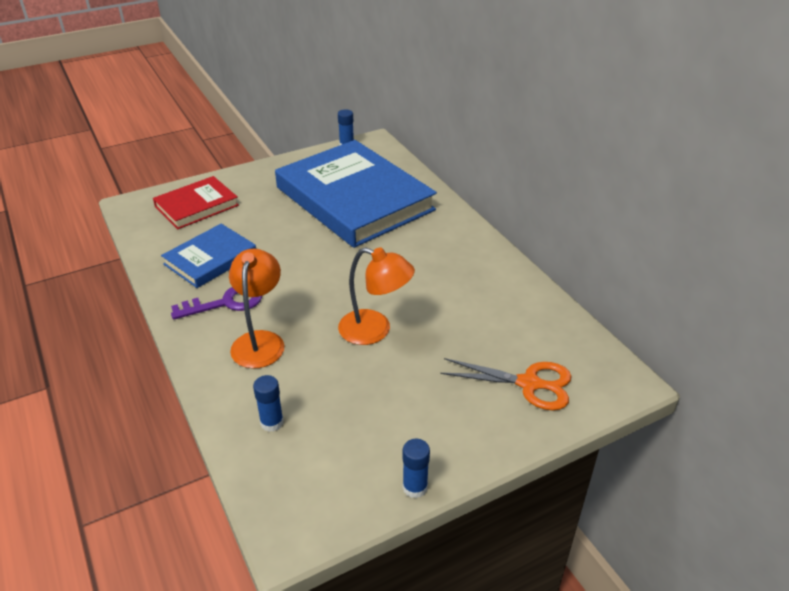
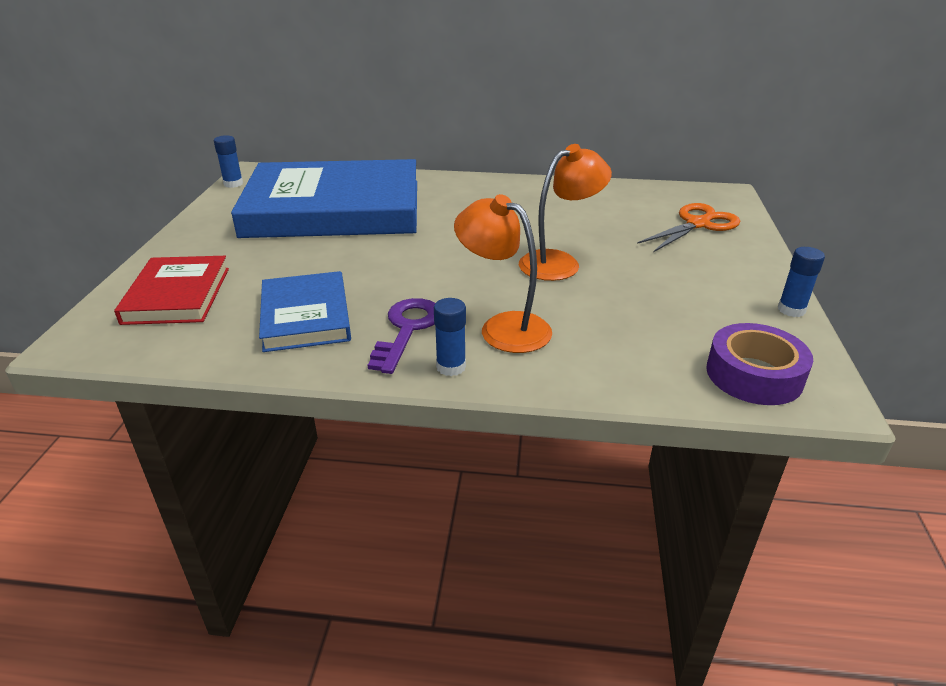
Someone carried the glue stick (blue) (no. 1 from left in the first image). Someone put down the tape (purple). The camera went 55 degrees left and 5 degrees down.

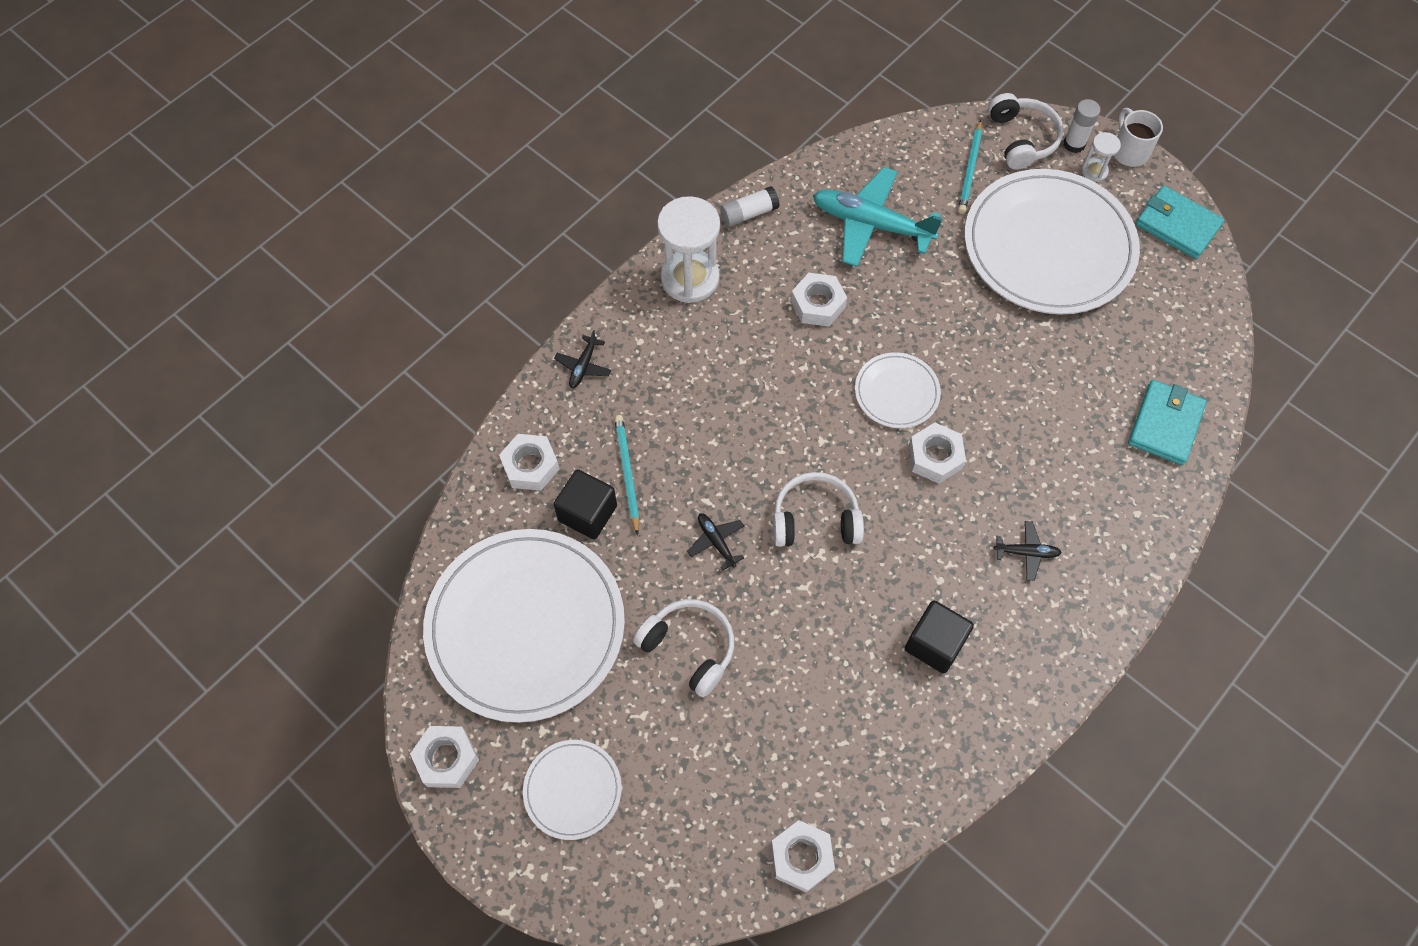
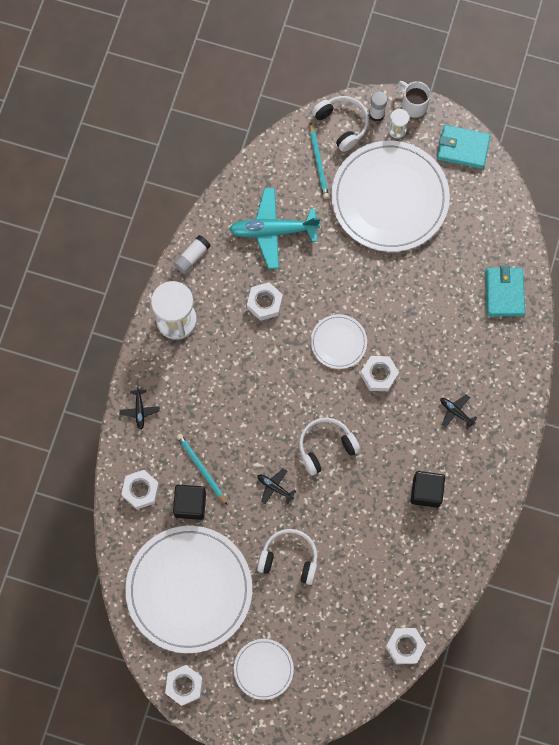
Someone rotated the plane (black) (no. 3 from left) by 120 degrees counterclockwise. The camera went 25 degrees left and 10 degrees up.

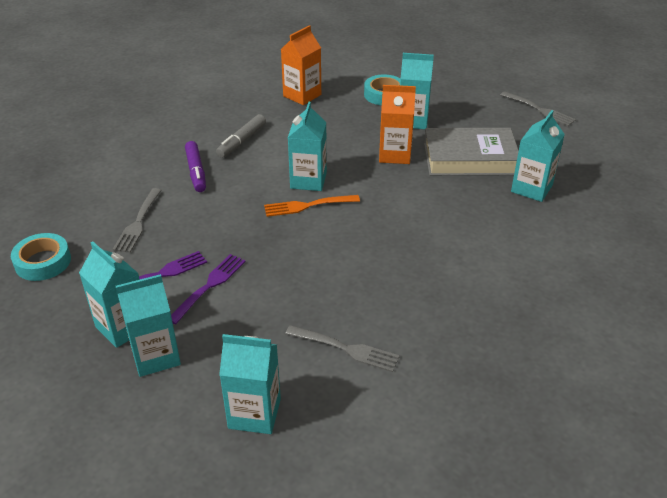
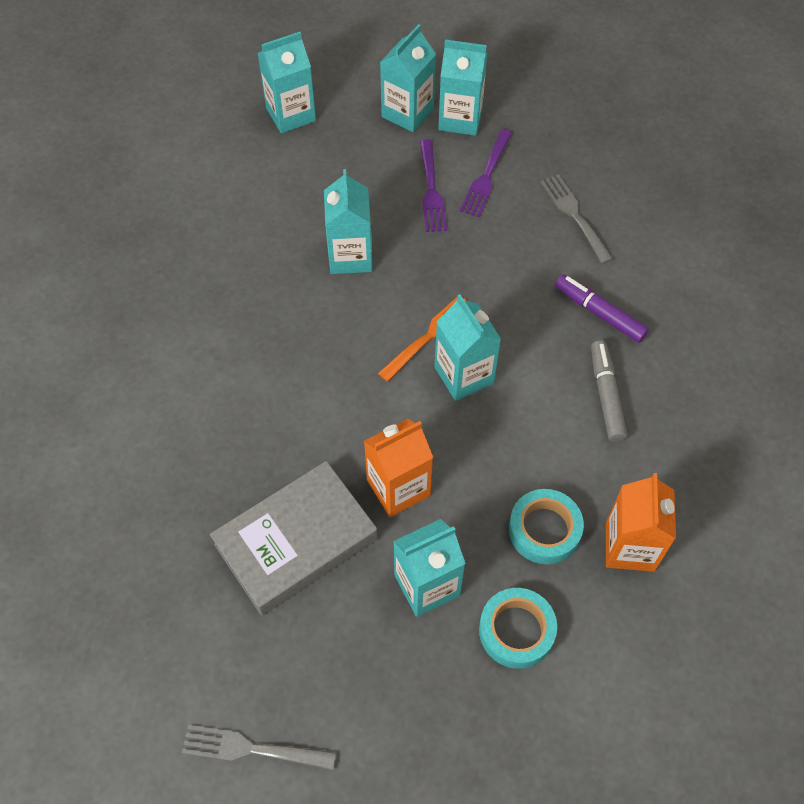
Someone carried the tape (turquoise) (no. 1 from left in the first image). Someone took away the fork (grey) (no. 2 from left). Someone carried the carton (turquoise) (no. 6 from left in the first image). The camera went 145 degrees right and 20 degrees up.

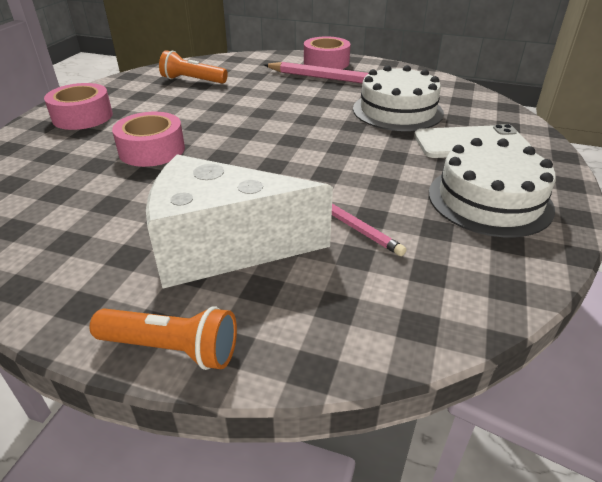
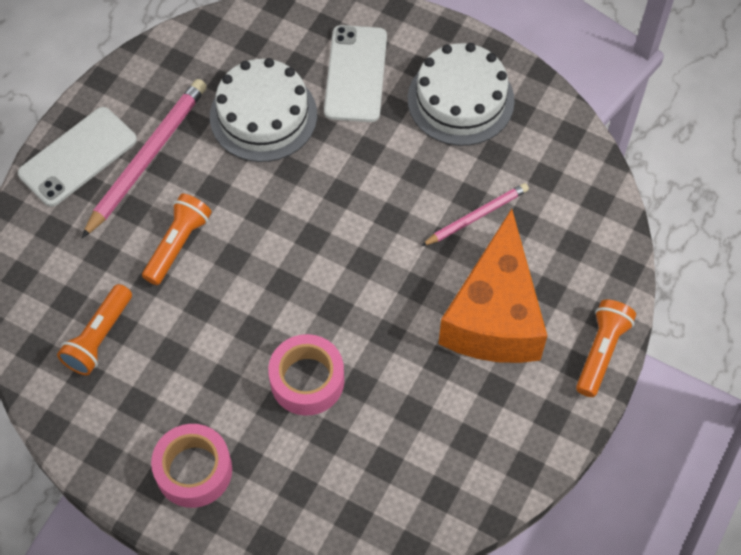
Someone repainted the cheese (white), which became the cheese (orange). Someone swapped the tape (pink) (no. 3 from left) for the phone (white) (no. 1 from left). Someone put down the flashlight (orange) (no. 2 from left). The camera went 80 degrees left and 25 degrees up.

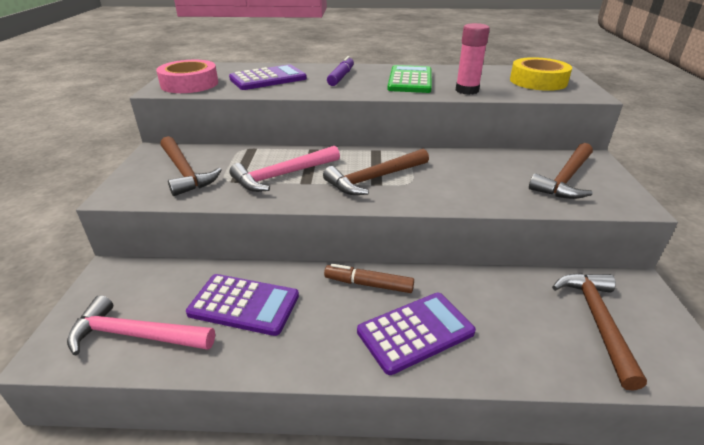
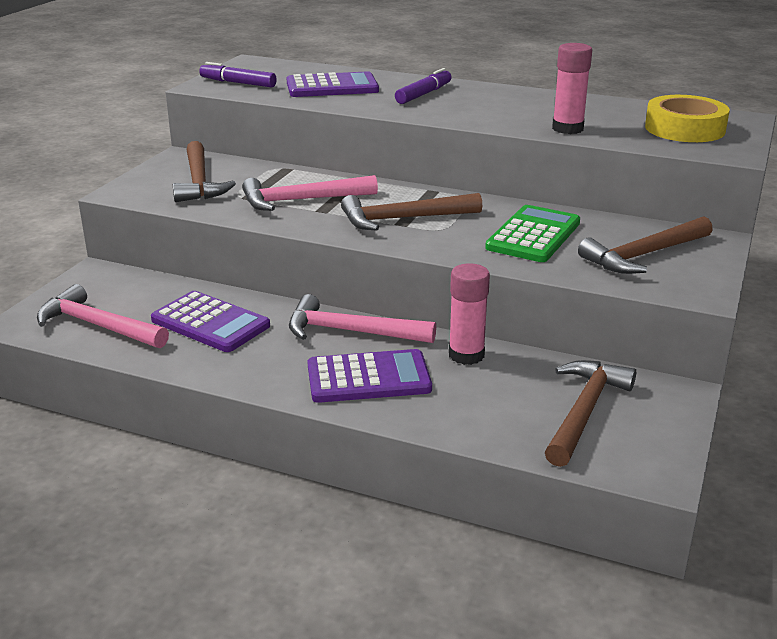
Someone swapped the tape (pink) for the marker (purple) (no. 1 from left). Someone swapped the marker (brown) for the hammer (pink) (no. 3 from left). Someone carried the calculator (green). Someone put down the glue stick (pink) (no. 1 from left). The camera went 20 degrees right and 5 degrees down.

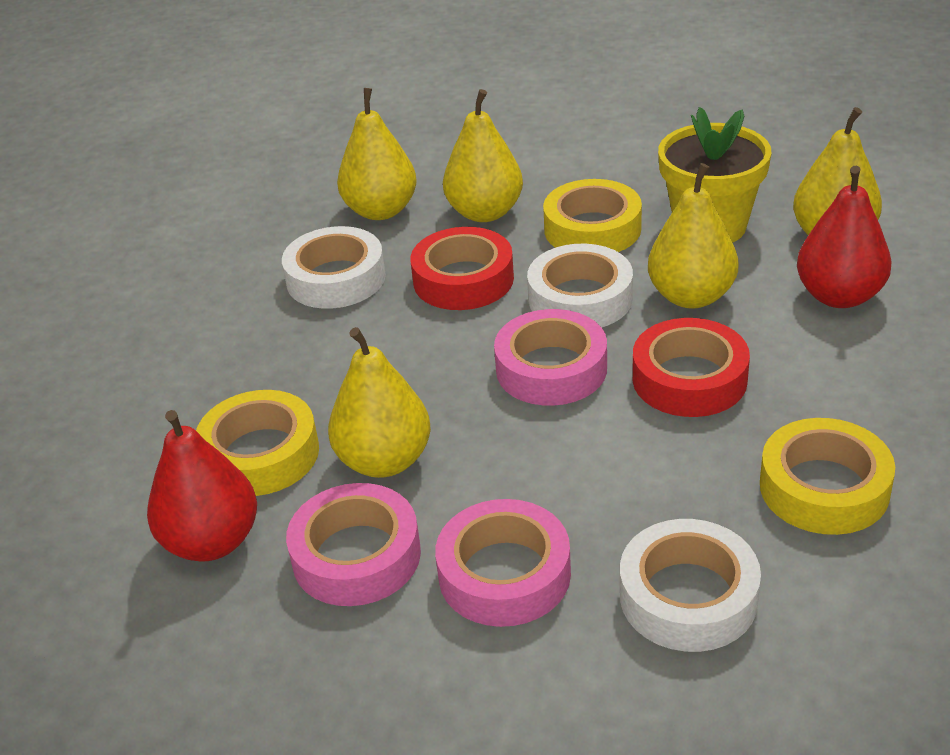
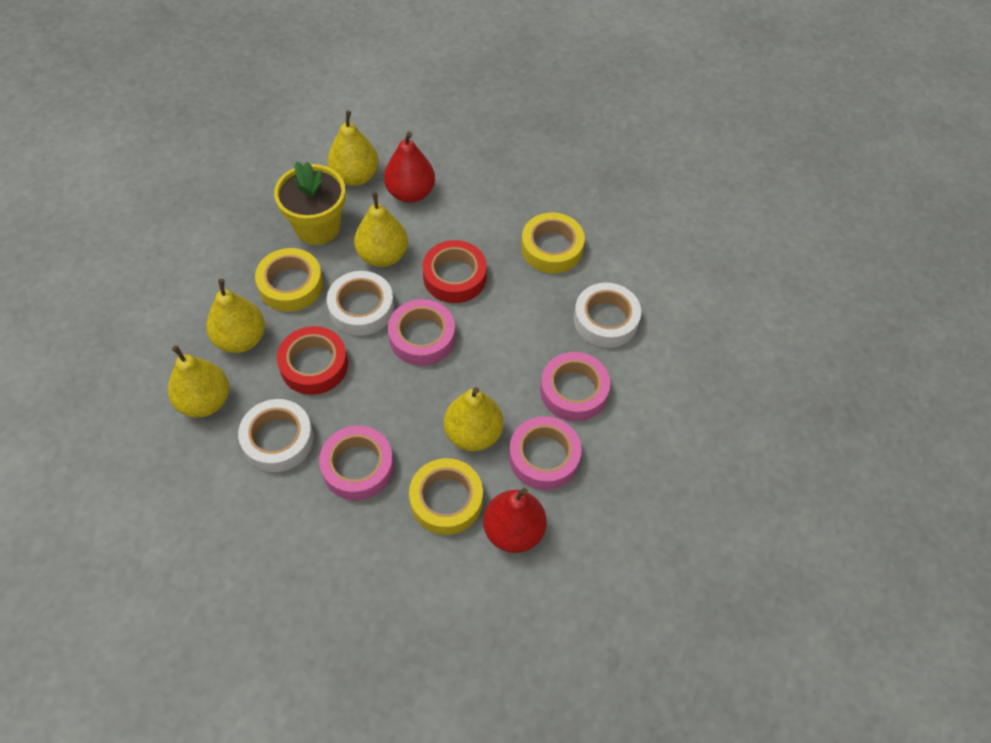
Someone put down the tape (pink) (no. 1 from left). The camera went 85 degrees left and 20 degrees up.

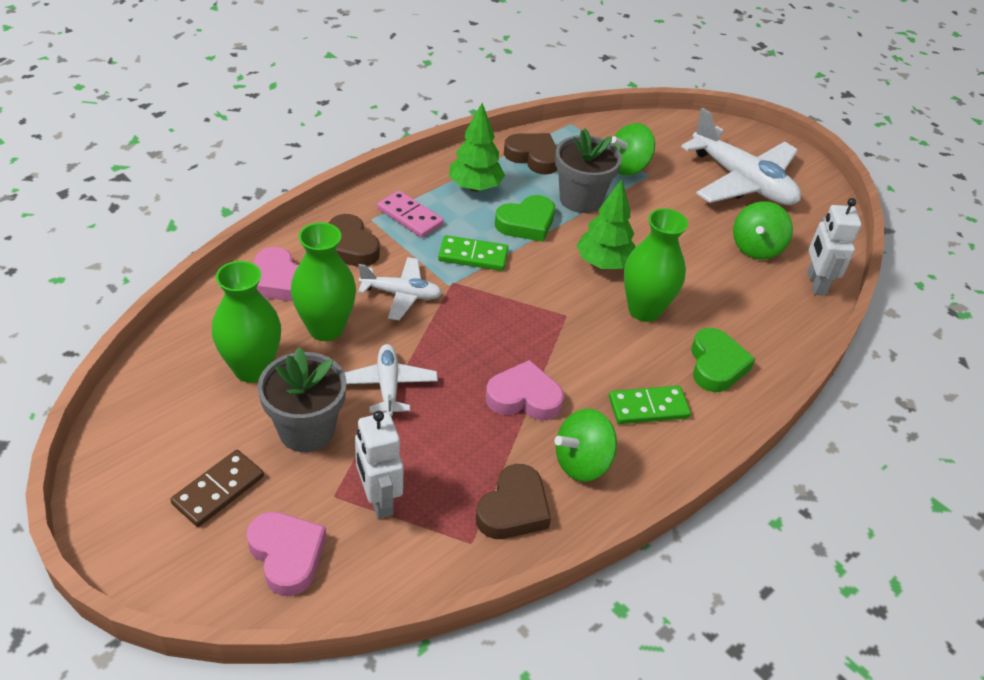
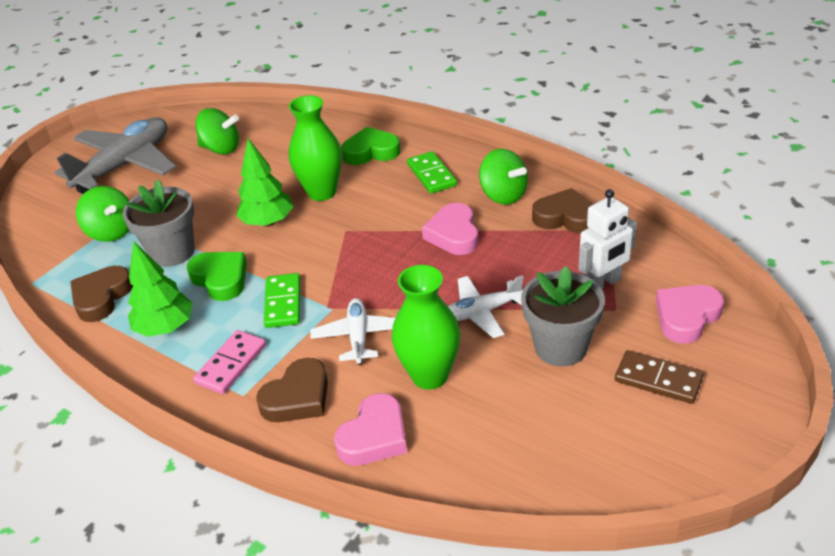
Someone took away the vase (green) (no. 1 from left). Someone repainted the plane (white) (no. 3 from left), which became the plane (grey). Someone took away the robot (white) (no. 2 from left). The camera went 95 degrees left and 5 degrees down.

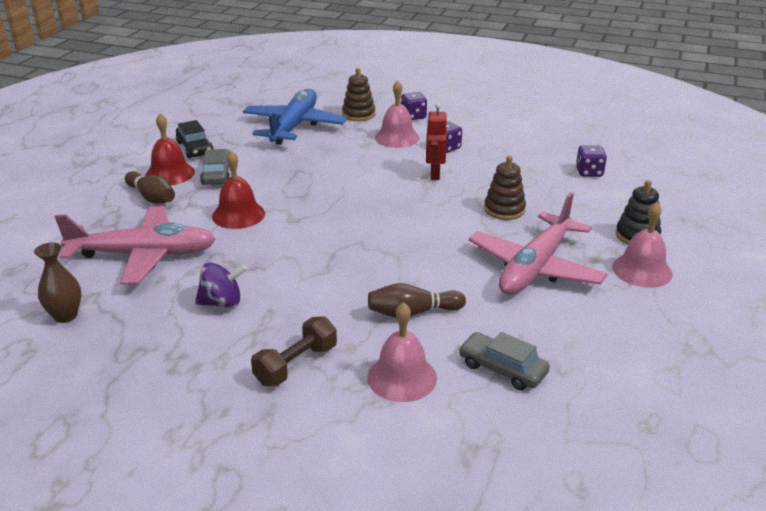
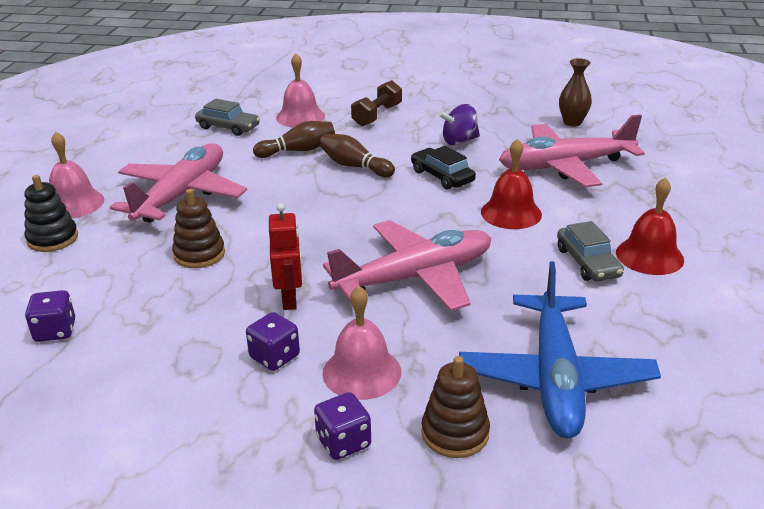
Someone carried the bowling pin (brown) (no. 1 from left in the first image). Someone carried the car (black). Someone put down the plane (pink) (no. 2 from left). The camera went 170 degrees right and 0 degrees up.

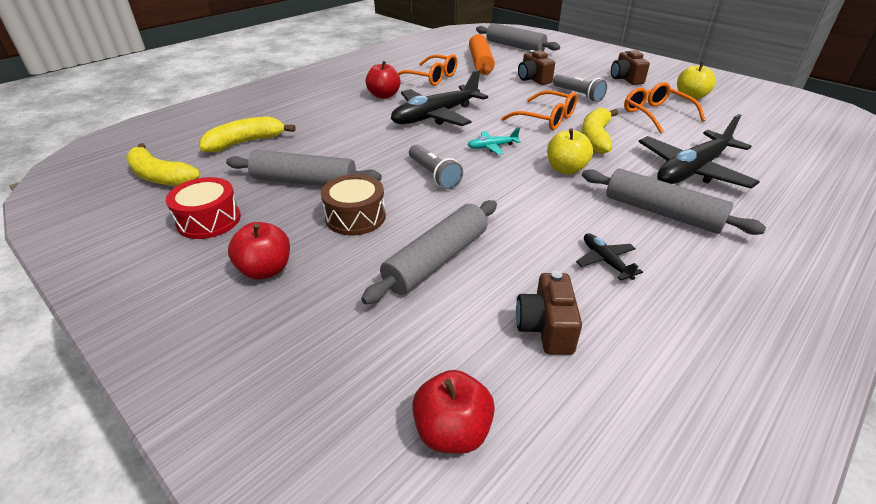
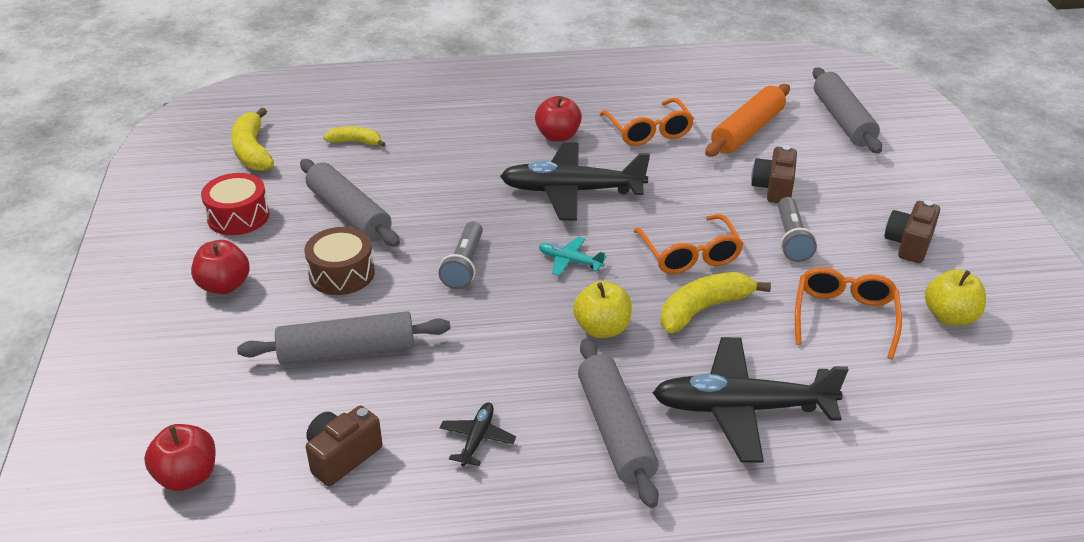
Someone scaled the banana (yellow) (no. 2 from left) by 0.60. The camera went 40 degrees right and 0 degrees up.

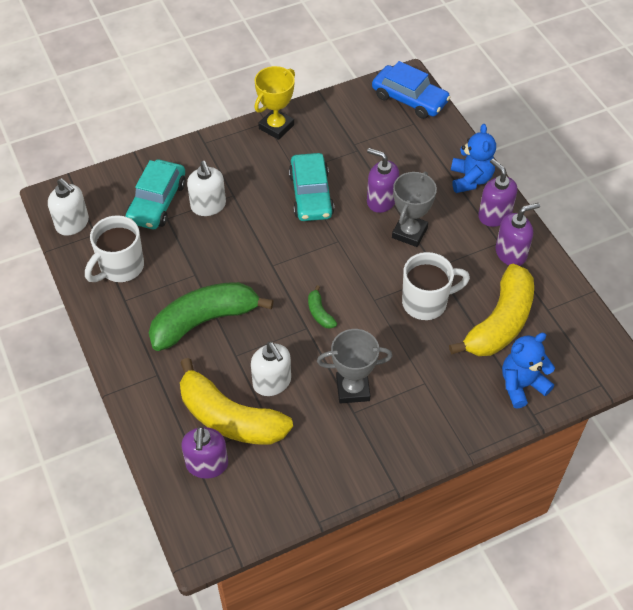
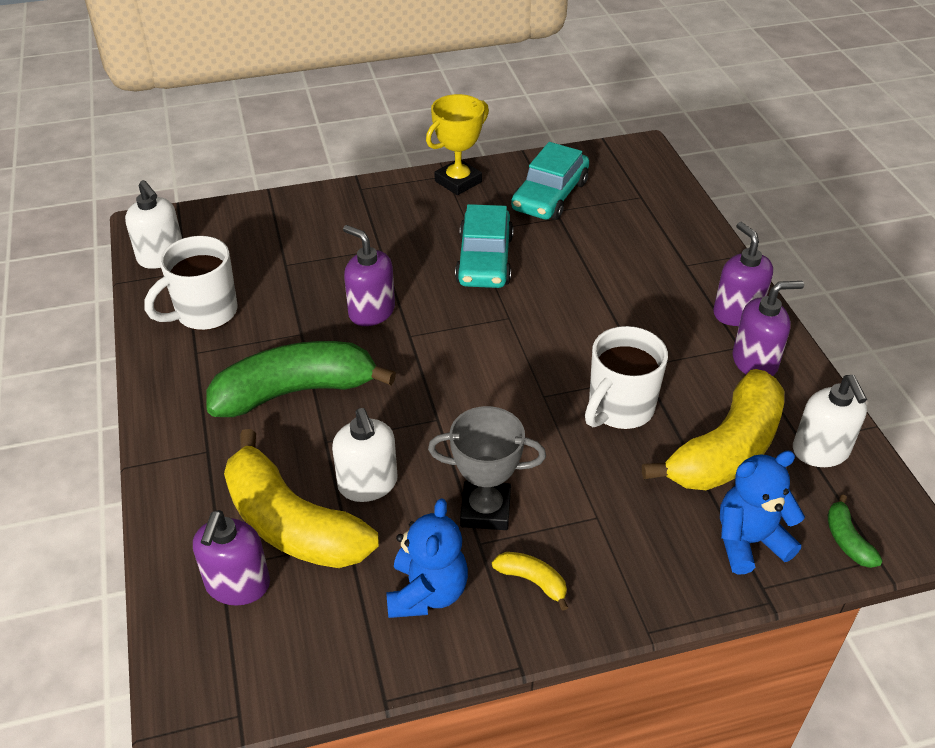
Someone carried the car (turquoise) (no. 1 from left in the first image). Someone carried the soap dispenser (white) (no. 2 from left in the first image). Someone carried the banana (green) (no. 2 from left). Someone carried the soap dispenser (purple) (no. 2 from left). Someone took away the car (blue). Someone took away the trophy (grey) (no. 2 from left). Someone rotated the mug (white) (no. 2 from left) by 135 degrees clockwise. Someone carried the teddy bear (blue) (no. 1 from left). Someone put down the banana (yellow) (no. 2 from left). The camera went 10 degrees right and 10 degrees down.

